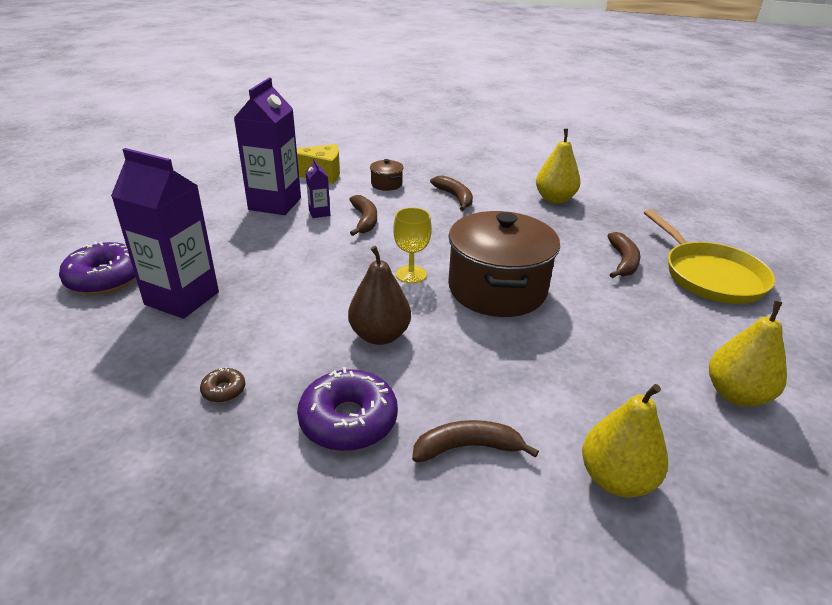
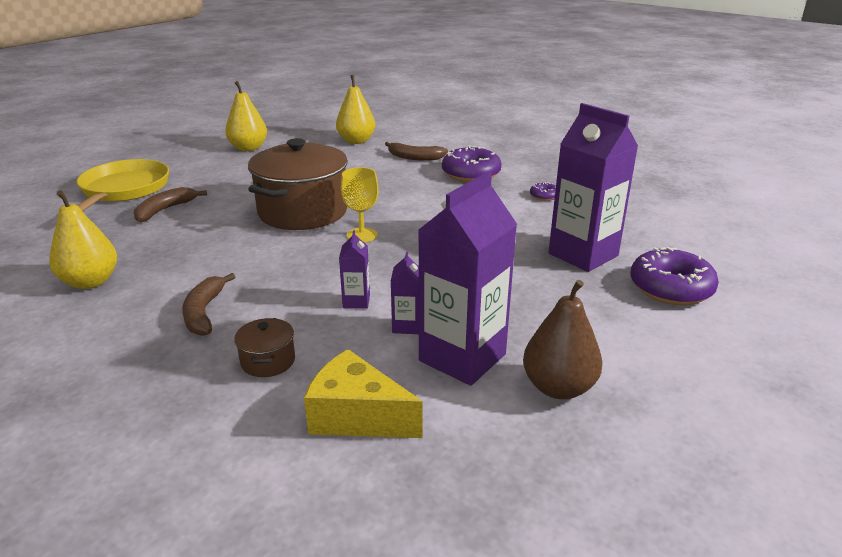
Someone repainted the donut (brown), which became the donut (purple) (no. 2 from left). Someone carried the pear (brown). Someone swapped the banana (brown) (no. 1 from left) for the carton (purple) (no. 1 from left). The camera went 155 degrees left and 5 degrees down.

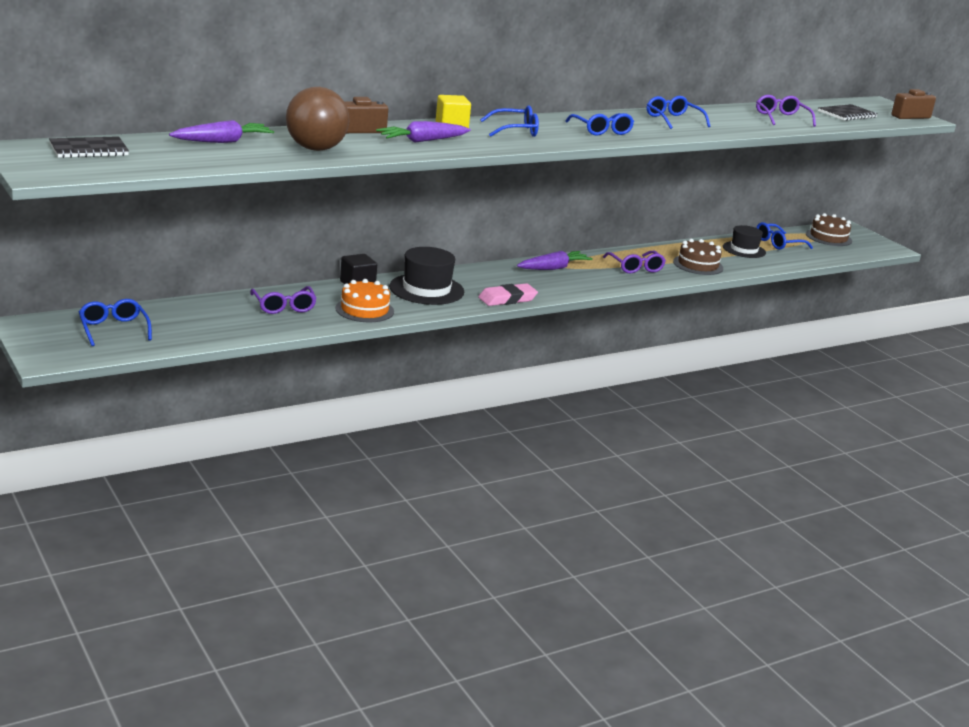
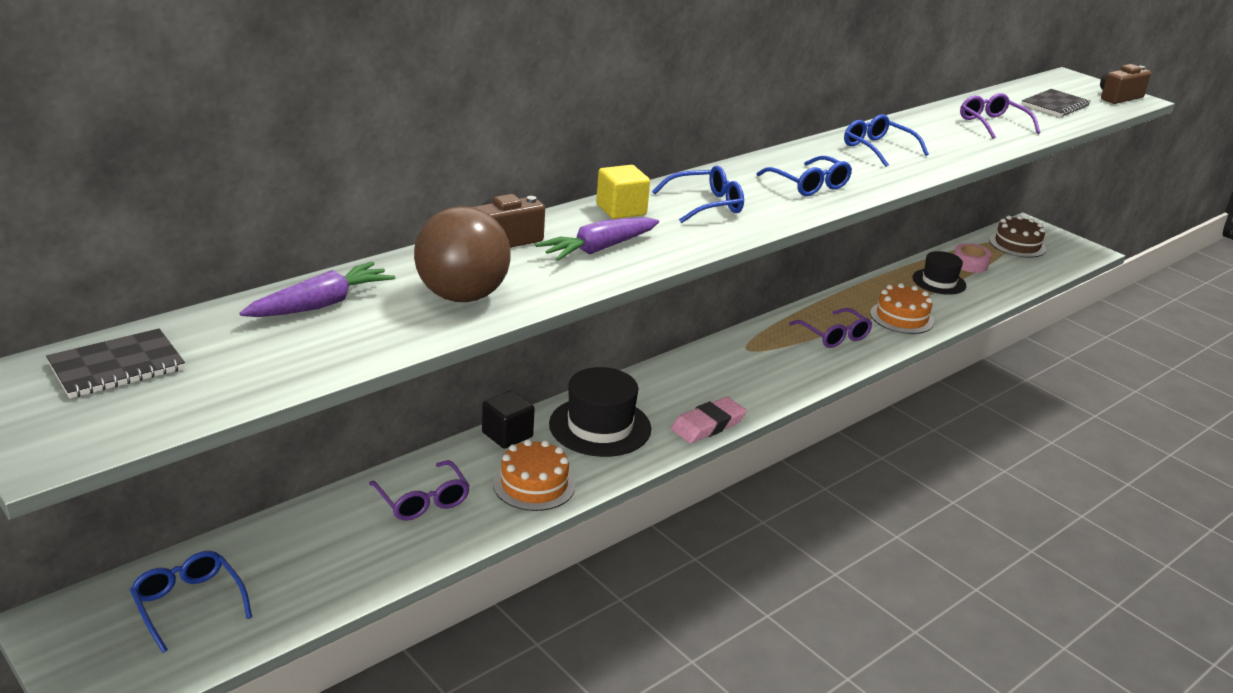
Someone took away the carrot (purple) (no. 3 from left). Someone repainted the cake (brown) (no. 1 from left), which became the cake (orange) (no. 2 from left). Someone swapped the glasses (blue) (no. 5 from left) for the tape (pink). The camera went 10 degrees left and 5 degrees up.

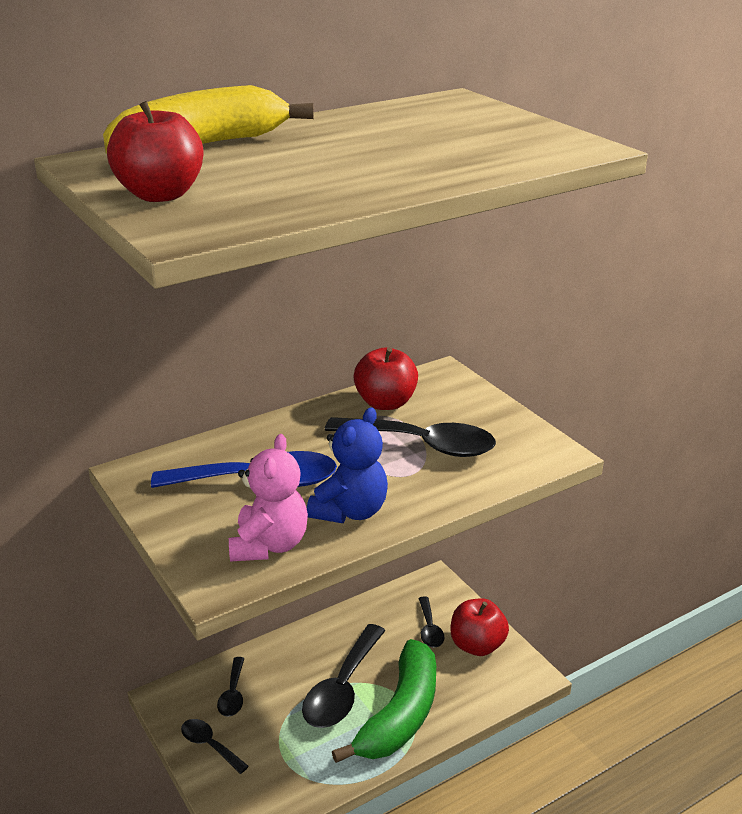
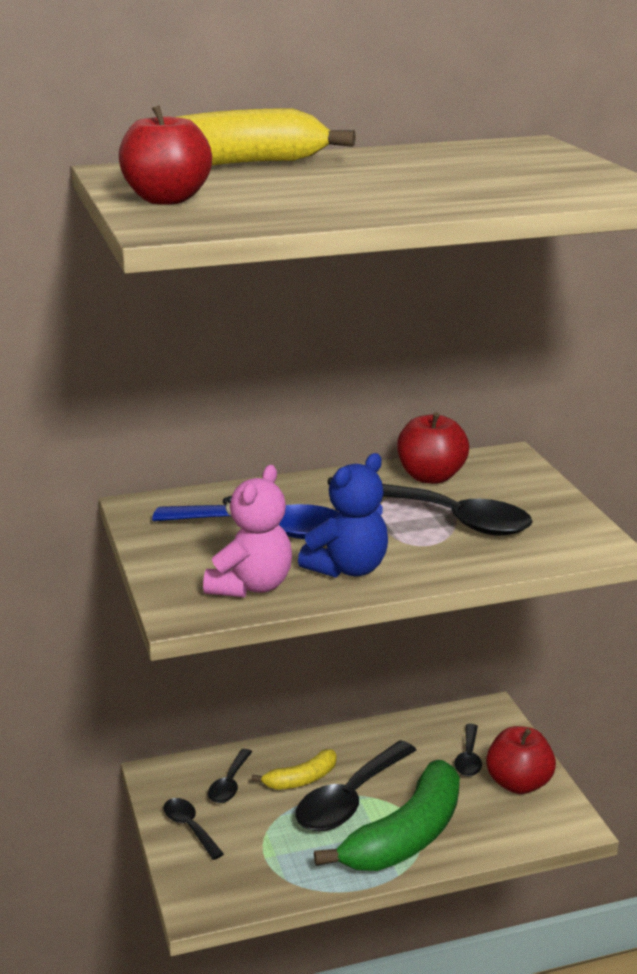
Someone put down the banana (yellow) (no. 2 from left). The camera went 15 degrees right and 5 degrees down.

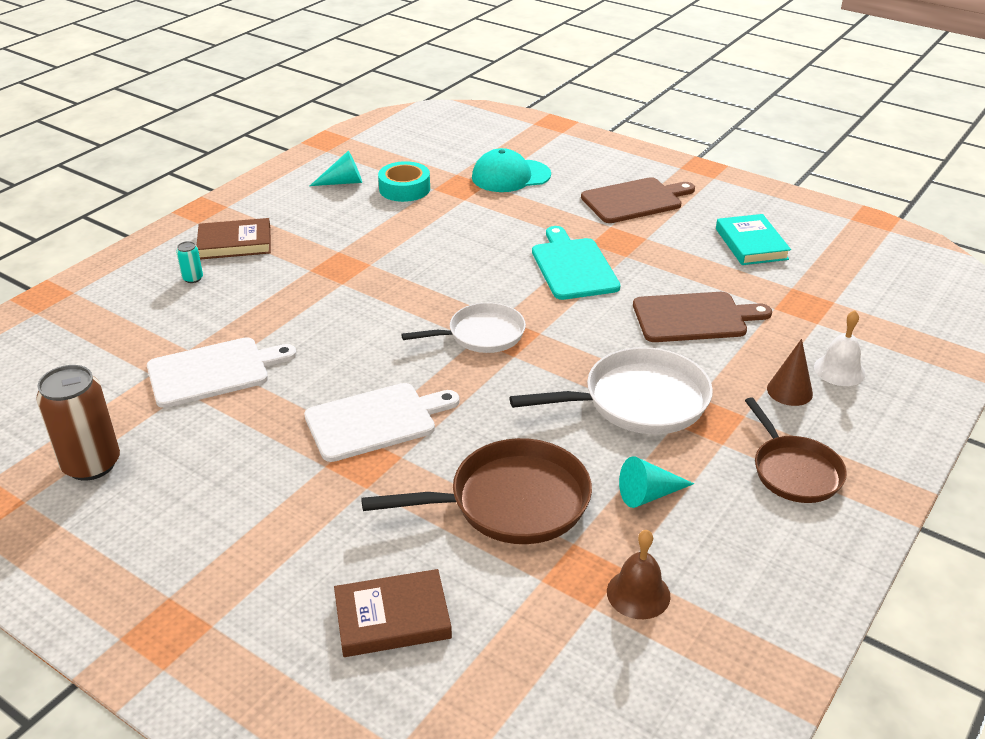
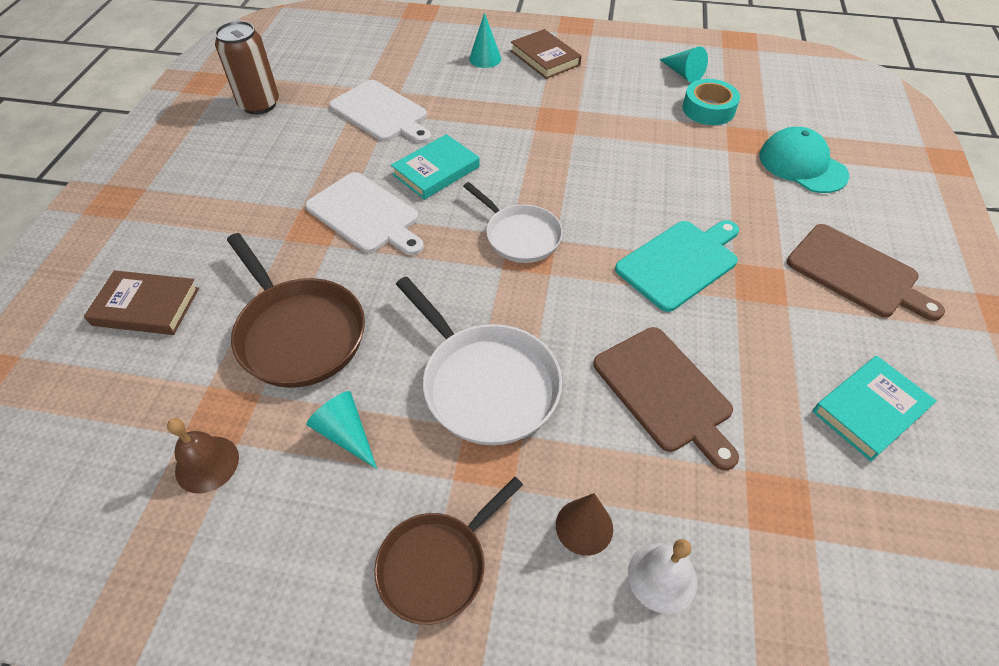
Someone swapped the can (turquoise) for the cone (turquoise) (no. 2 from left). Someone rotated the book (brown) (no. 2 from left in the first image) by 45 degrees counterclockwise. Someone put down the book (turquoise) (no. 1 from left). The camera went 65 degrees right and 15 degrees up.

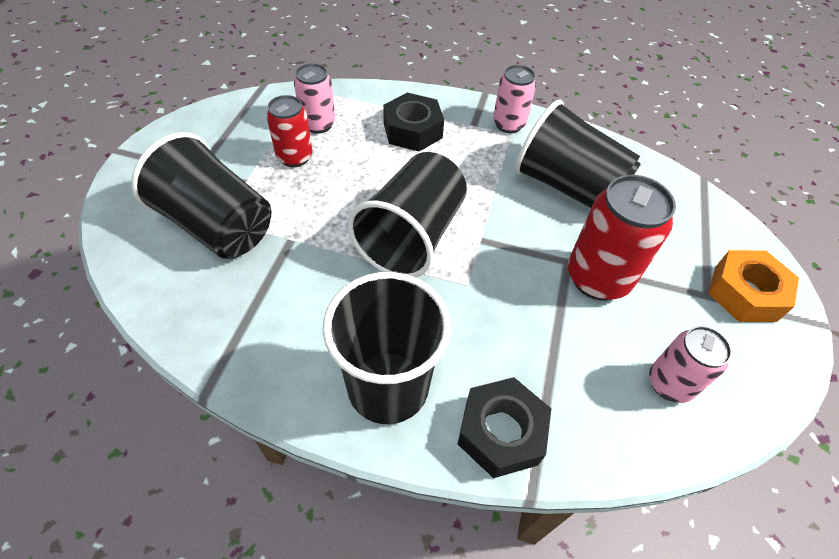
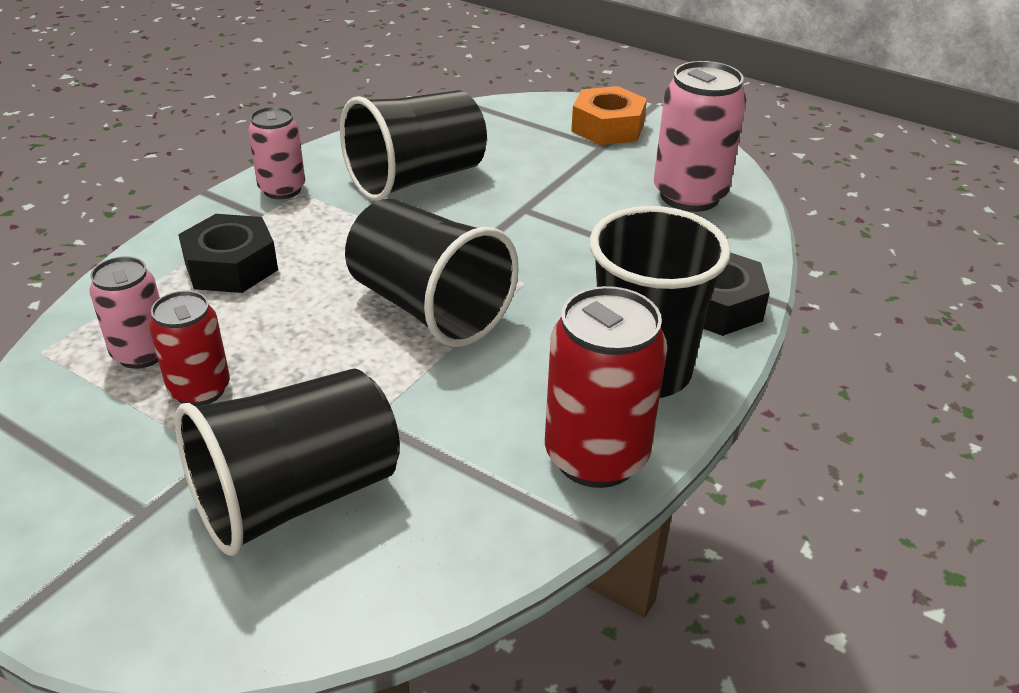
Someone carried the can (red) (no. 2 from left). Someone scaled the can (pink) (no. 3 from left) by 1.60. The camera went 70 degrees left and 15 degrees down.

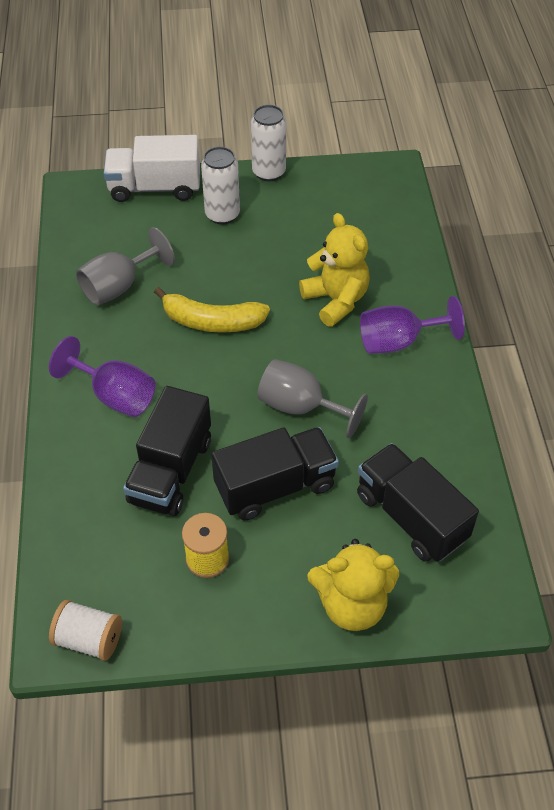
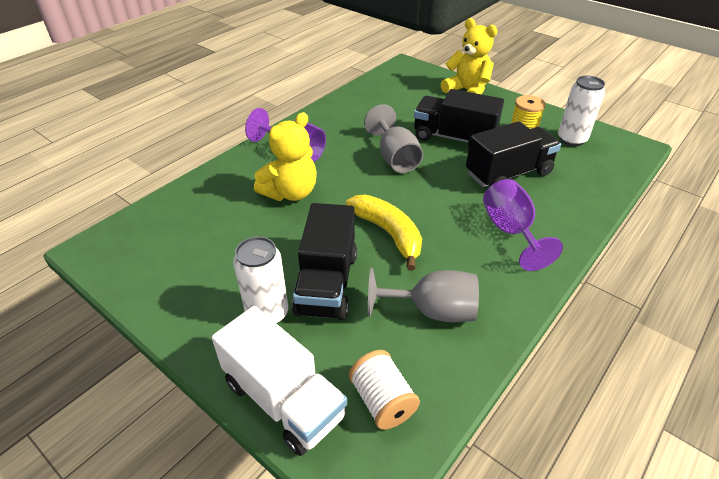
Someone carried the spool (white). Someone carried the can (white) (no. 2 from left). Someone rotated the teddy bear (yellow) (no. 1 from left) by 150 degrees counterclockwise. Someone carried the truck (black) (no. 3 from left in the first image). The camera went 135 degrees left and 10 degrees down.

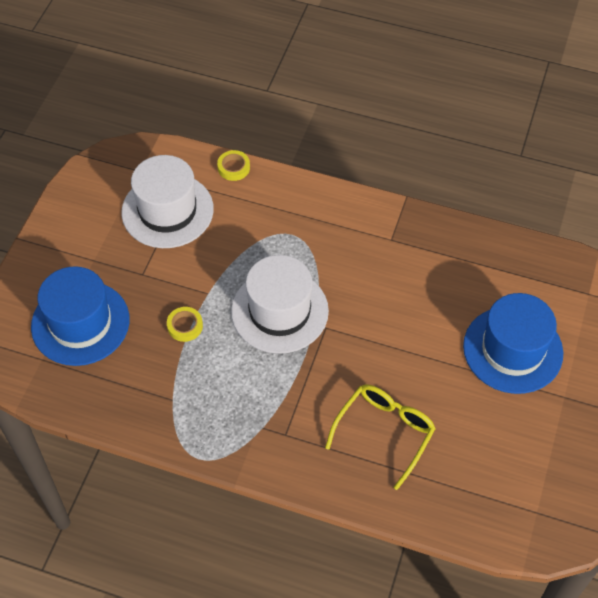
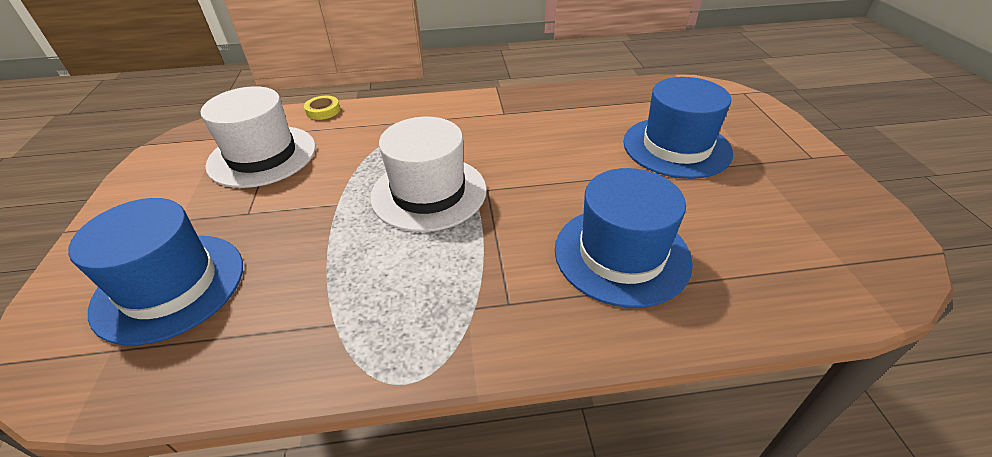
Someone took away the tape (yellow) (no. 1 from left). Someone swapped the glasses (yellow) for the hat (blue) (no. 2 from left). The camera went 25 degrees left and 15 degrees down.

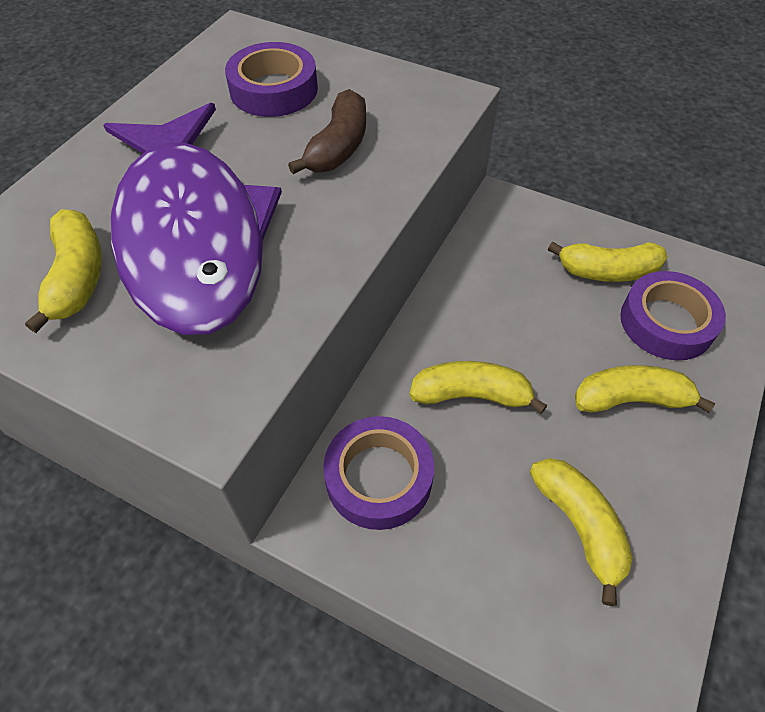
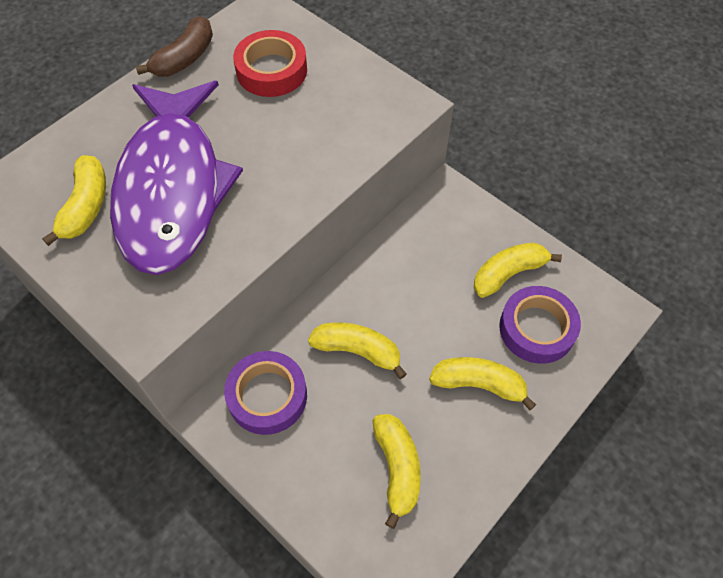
Someone repainted the tape (purple) (no. 1 from left), which became the tape (red). Someone carried the banana (brown). Someone rotated the banana (yellow) (no. 4 from left in the first image) by 135 degrees clockwise. The camera went 15 degrees right and 5 degrees up.

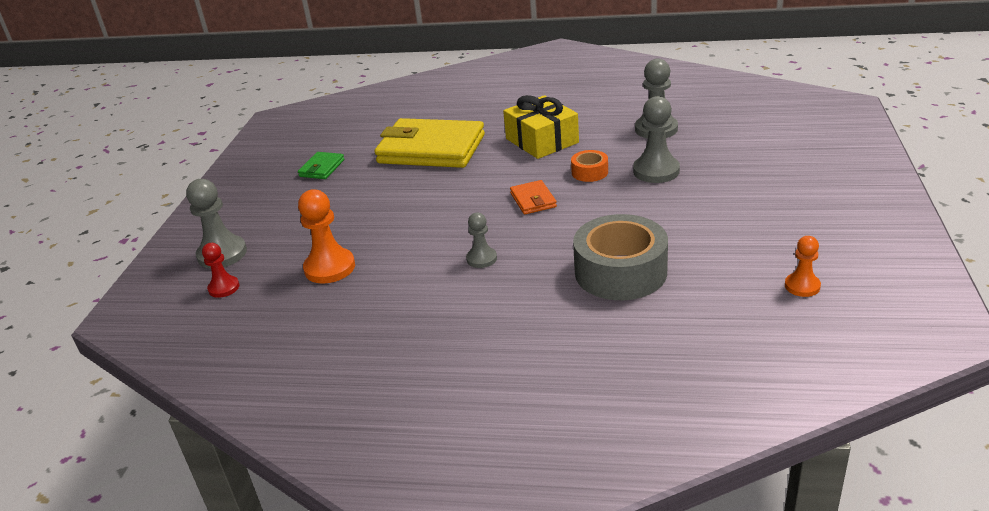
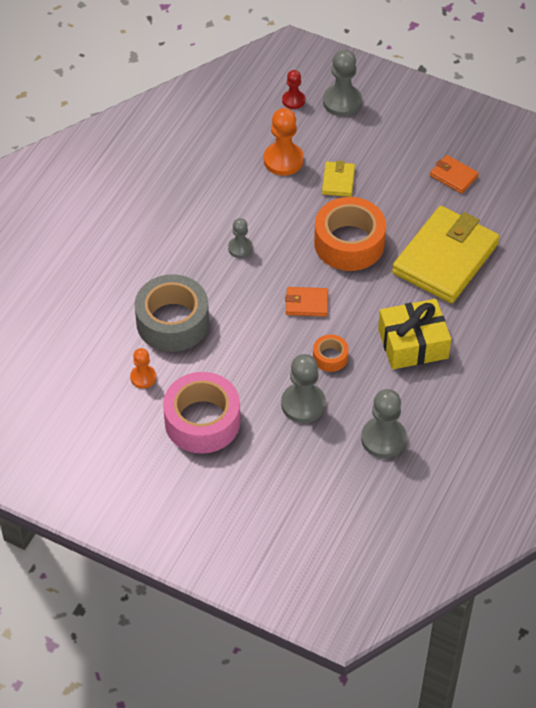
Someone repainted the wallet (green), which became the wallet (orange) (no. 2 from left). Someone carried the pawn (orange) (no. 2 from left in the first image). Someone put down the tape (pink). Someone put down the tape (orange) (no. 2 from left). Someone put down the wallet (yellow) (no. 1 from left). The camera went 105 degrees right and 20 degrees up.

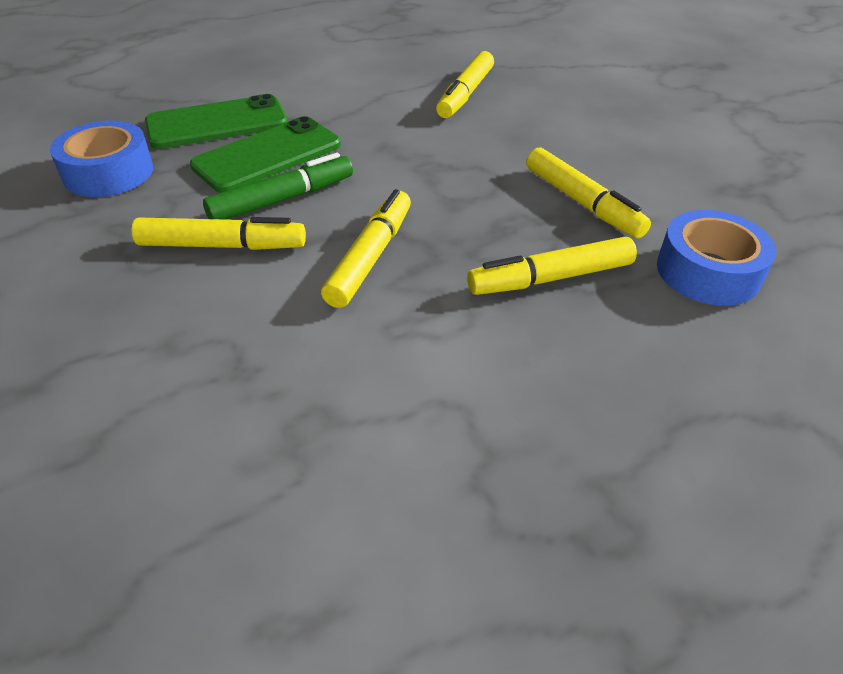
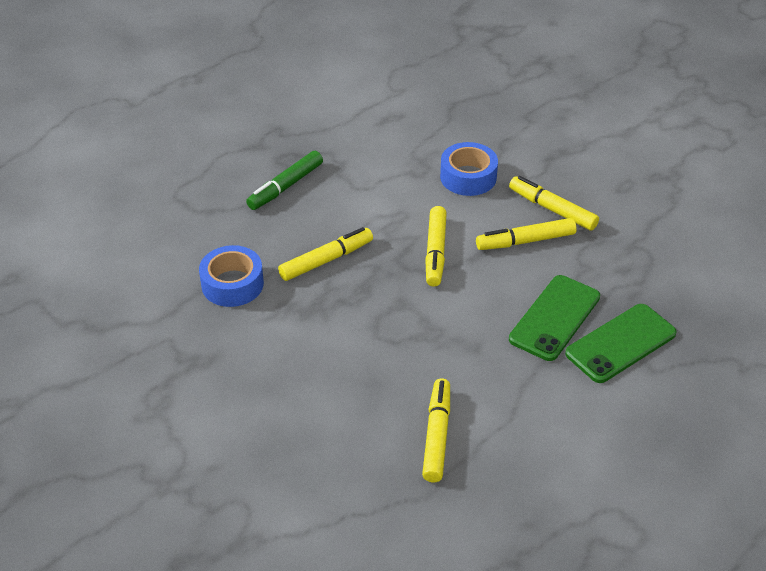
Someone carried the tape (blue) (no. 1 from left in the first image). Someone carried the marker (green). Someone carried the marker (yellow) (no. 5 from left). The camera went 165 degrees right and 0 degrees up.

